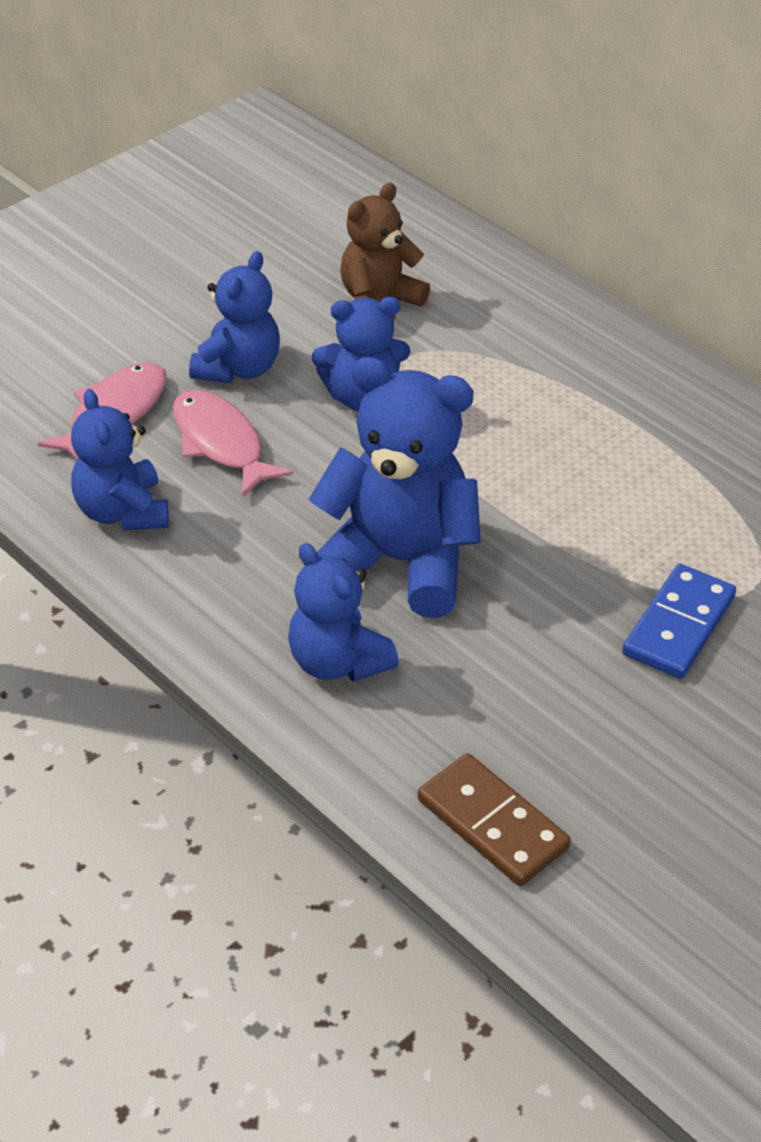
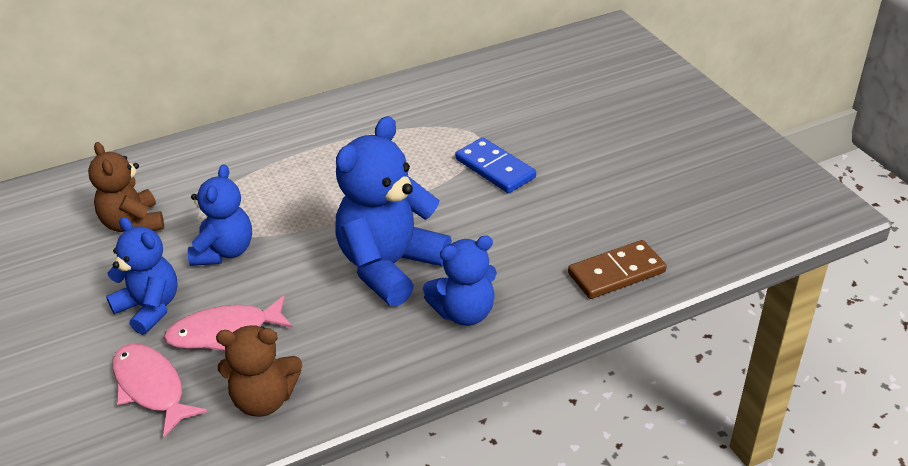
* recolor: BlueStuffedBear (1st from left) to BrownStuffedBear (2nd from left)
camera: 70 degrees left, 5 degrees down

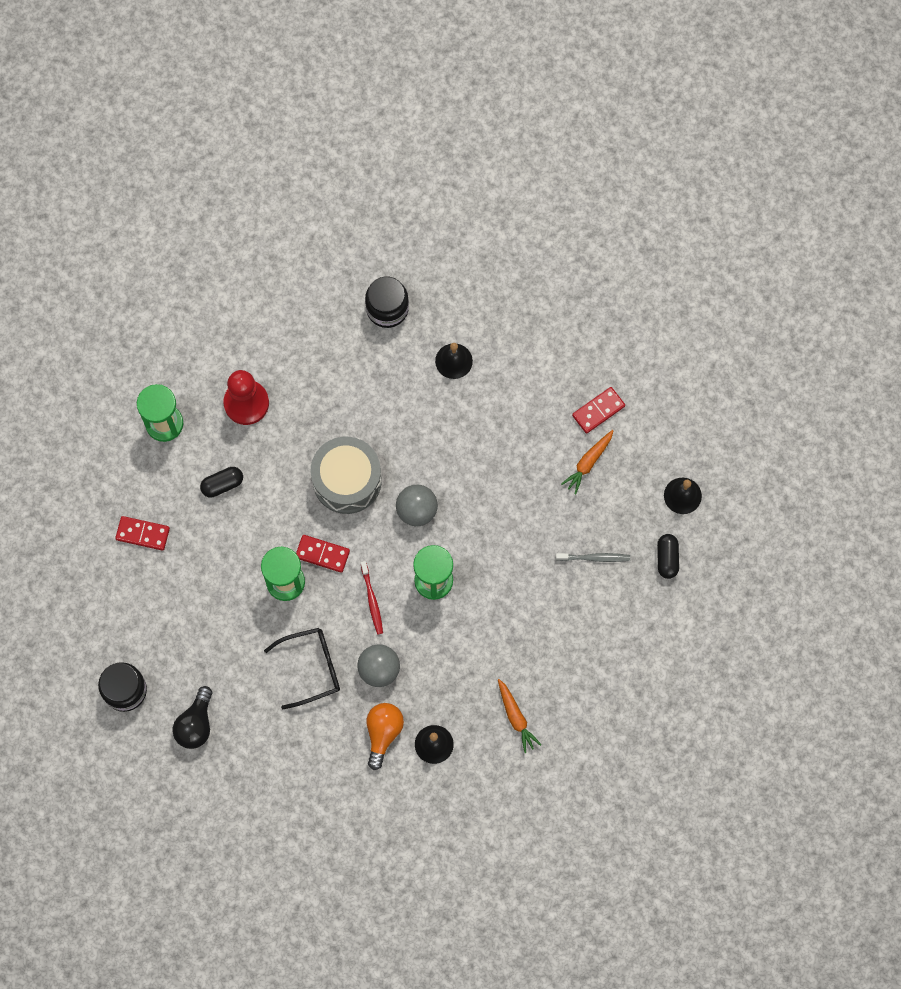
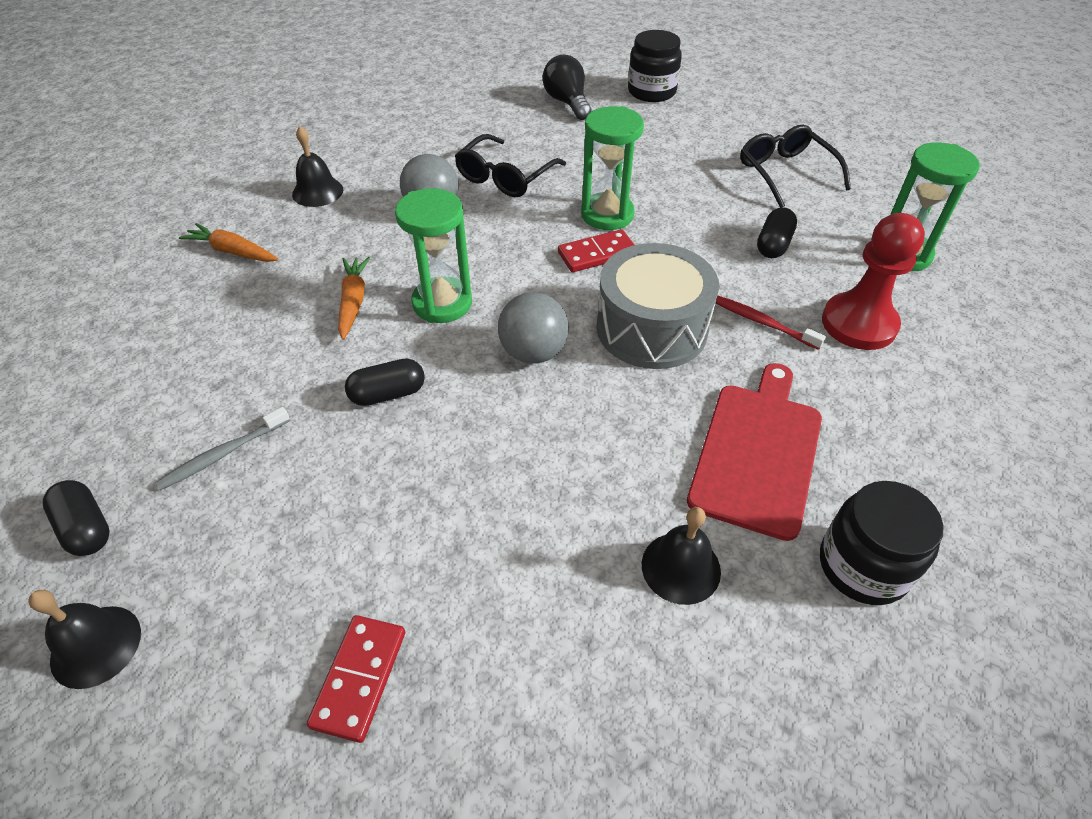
* replace: ScarletDomino (1st from left) to BlackSpectacles (2nd from left)
* move: ScarletDentalBrush
* delete: OrangeLightBulb
* move: OrangeToyCarrot (2nd from left)
* insert: BlackCapsule (2nd from left)
* insert: ScarletBreadBoard
camera: 140 degrees right, 25 degrees down

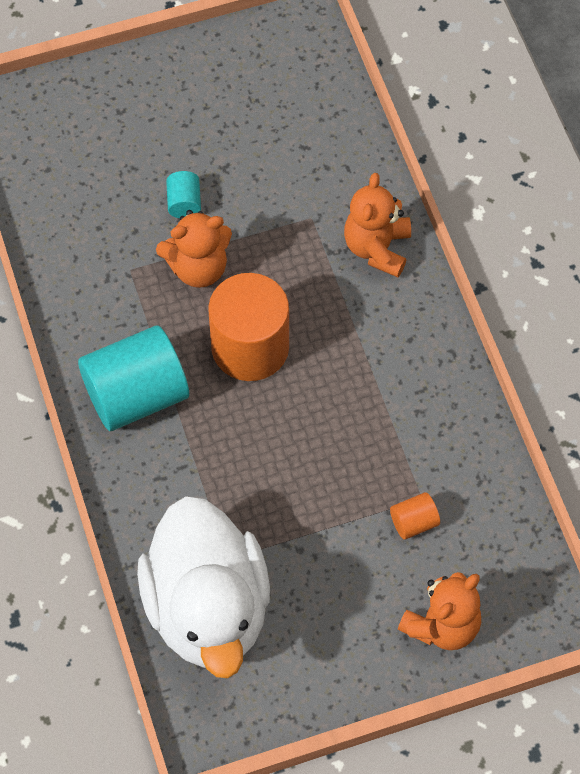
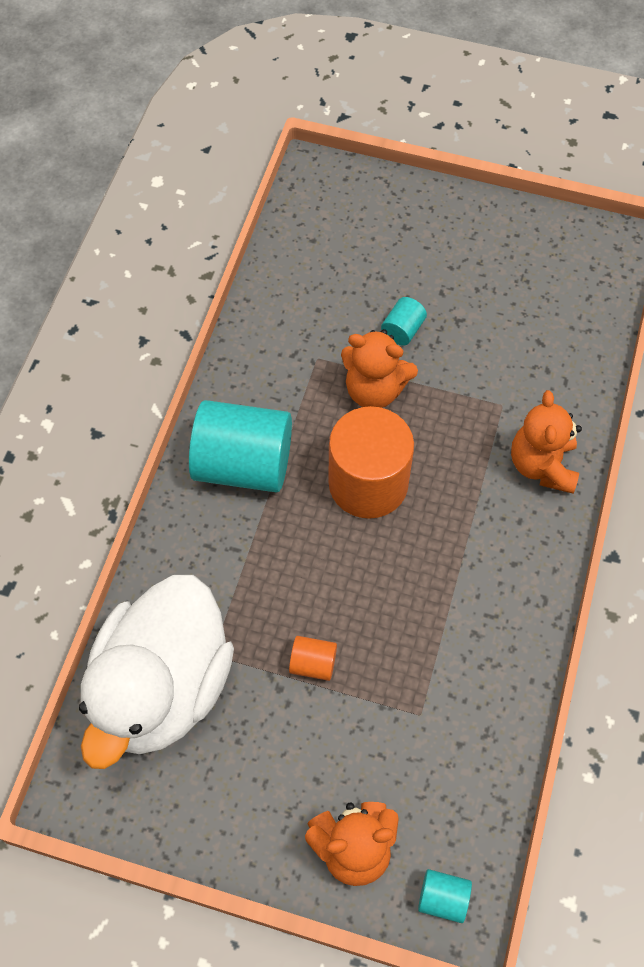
* rotate: OrangeStuffedBear (2nd from left in the first image) 45 degrees counterclockwise
* move: OrangeCylinder (2nd from left in the first image) to OrangeCylinder (1st from left)
* insert: TealCylinder (3rd from left)
camera: 35 degrees right, 0 degrees up

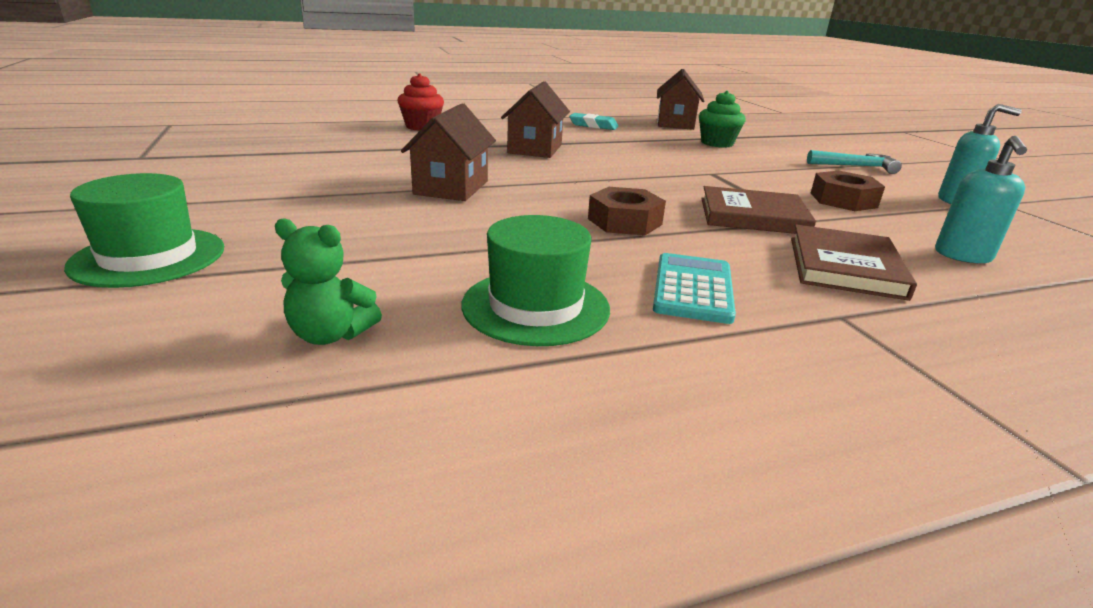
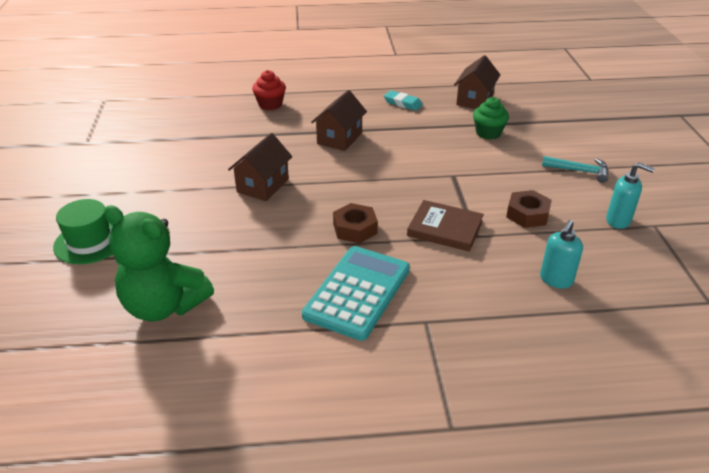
* resize: GreenStuffedBear x2.14
* delete: GreenTallHat (2nd from left)
* resize: TealPocketCalculator x1.68
* delete: BrownHardback (2nd from left)
camera: 15 degrees right, 10 degrees up

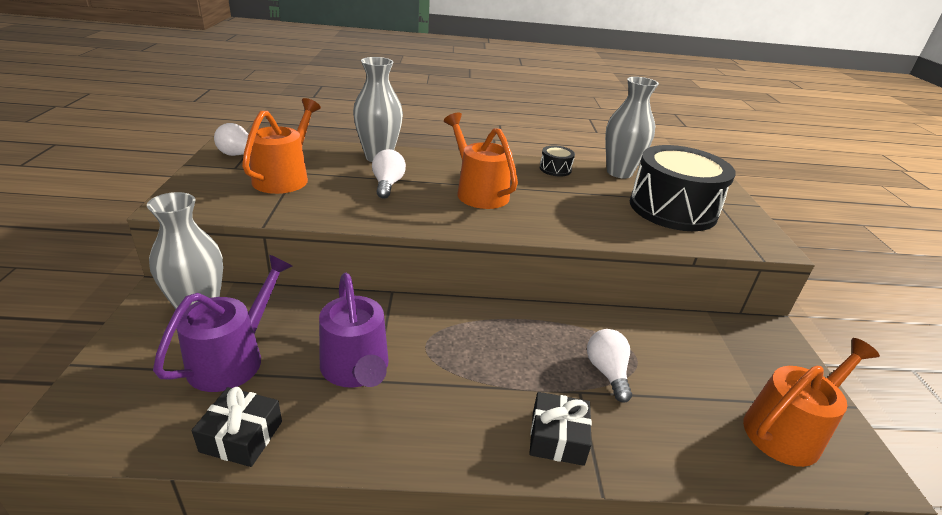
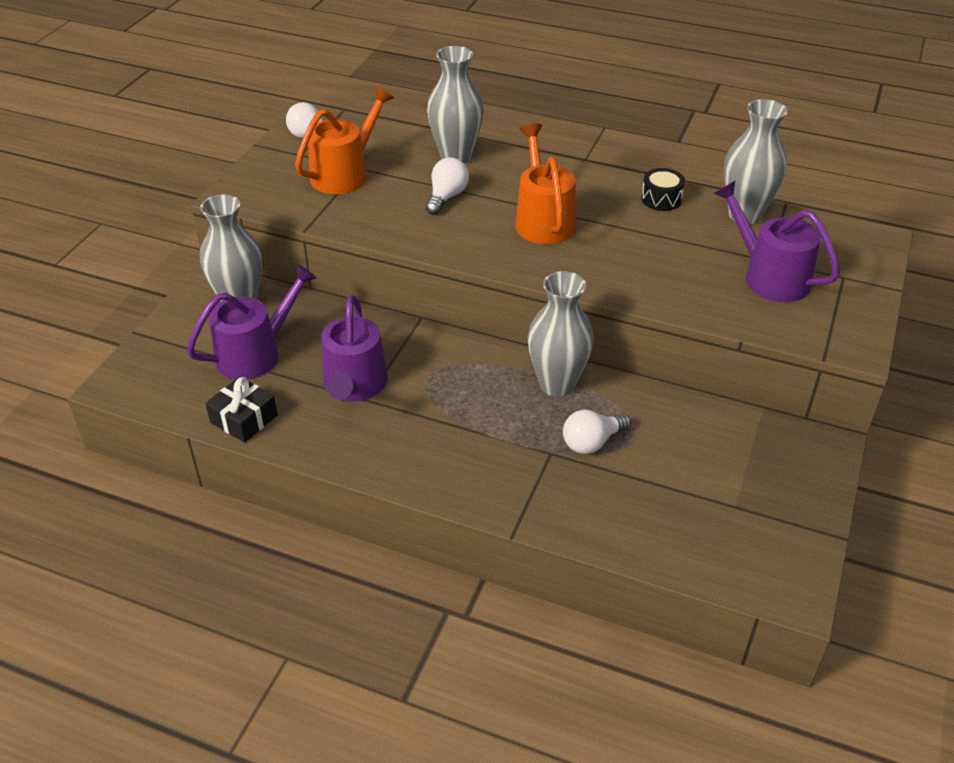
* delete: BlackPresent (2nd from left)
* rotate: SnowWhiteLightBulb (3rd from left) 135 degrees counterclockwise
* replace: BlackSnareDrum (2nd from left) to PurpleWateringPot (3rd from left)
* delete: OrangeWateringPot (3rd from left)
* insert: AshGreyTallVase (3rd from left)
camera: 25 degrees right, 10 degrees up

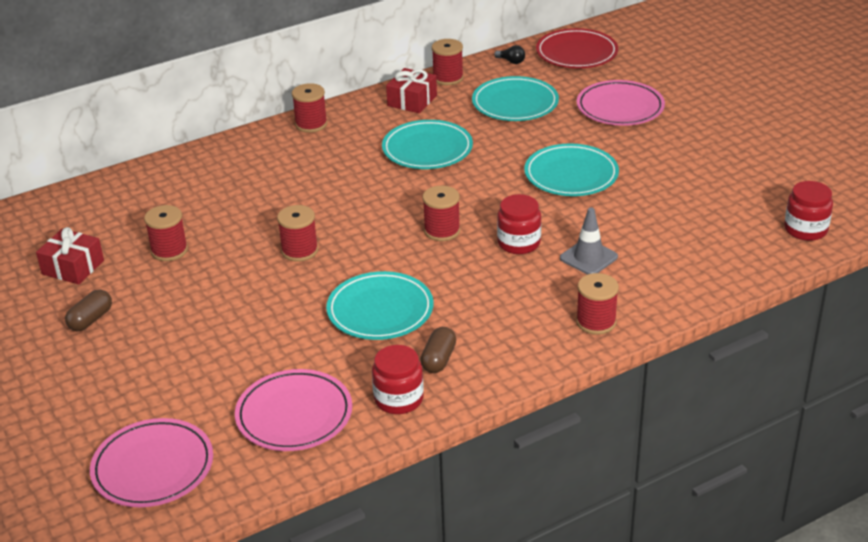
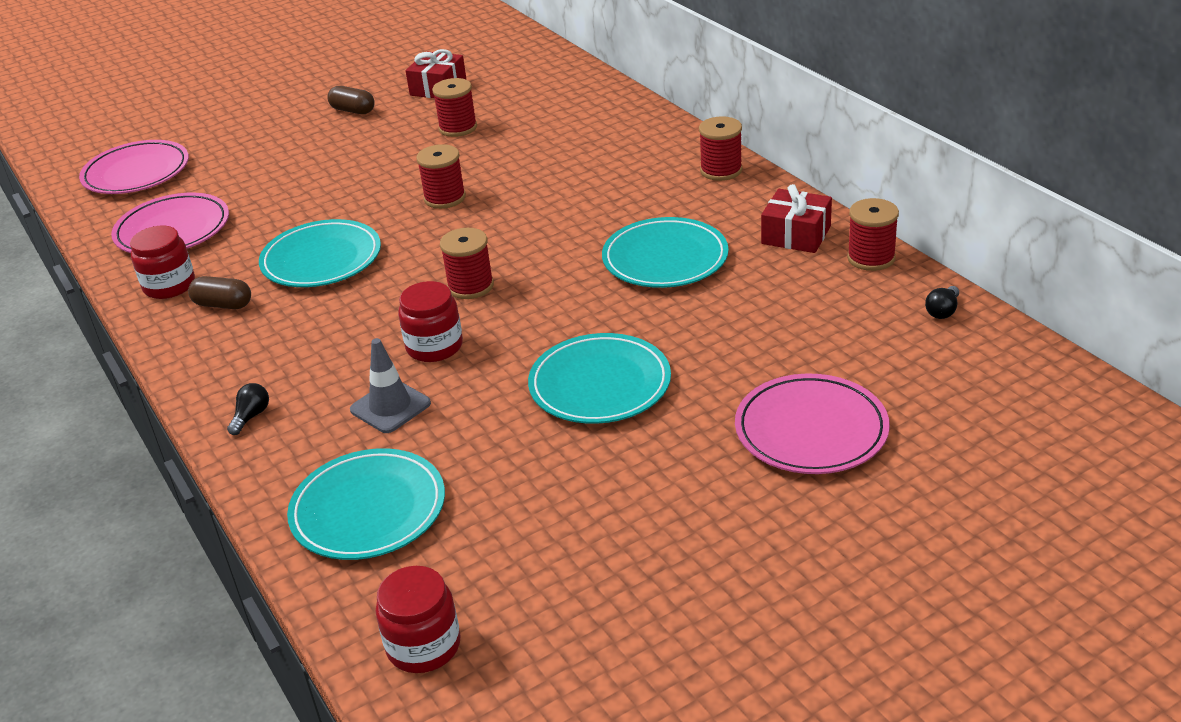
* move: TealPlate (3rd from left in the first image) to TealPlate (2nd from left)
* delete: ScarletPlate
* replace: ScarletSpool (6th from left) to BlackLightBulb (1st from left)
camera: 90 degrees right, 0 degrees up

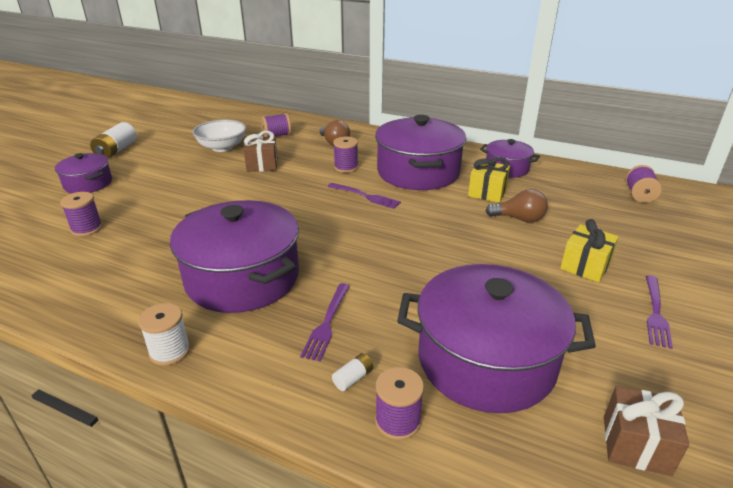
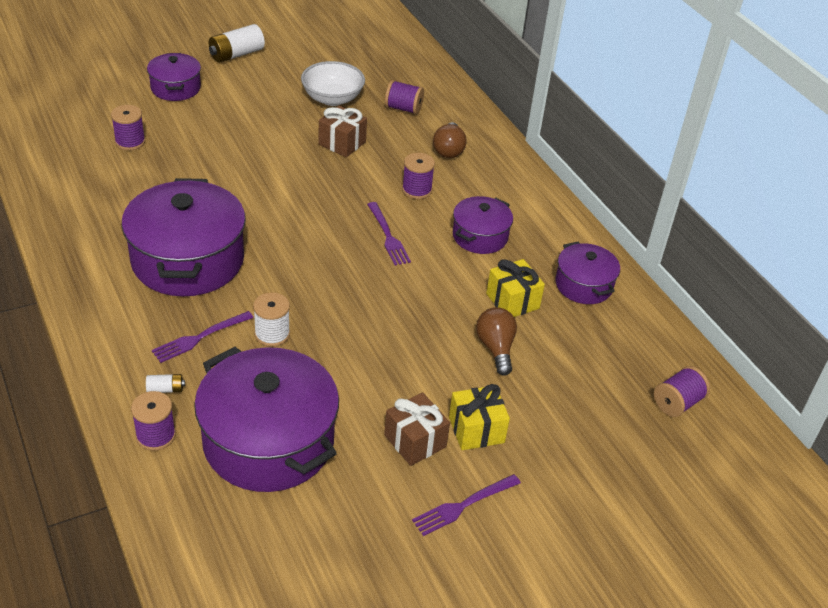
* move: SnowWhiteSpool
* resize: PurpleStockpot (3rd from left in the first image) x0.53
* rotate: BrownLightBulb (2nd from left) 150 degrees counterclockwise
* move: BrownPresent (2nd from left)
camera: 35 degrees right, 10 degrees up

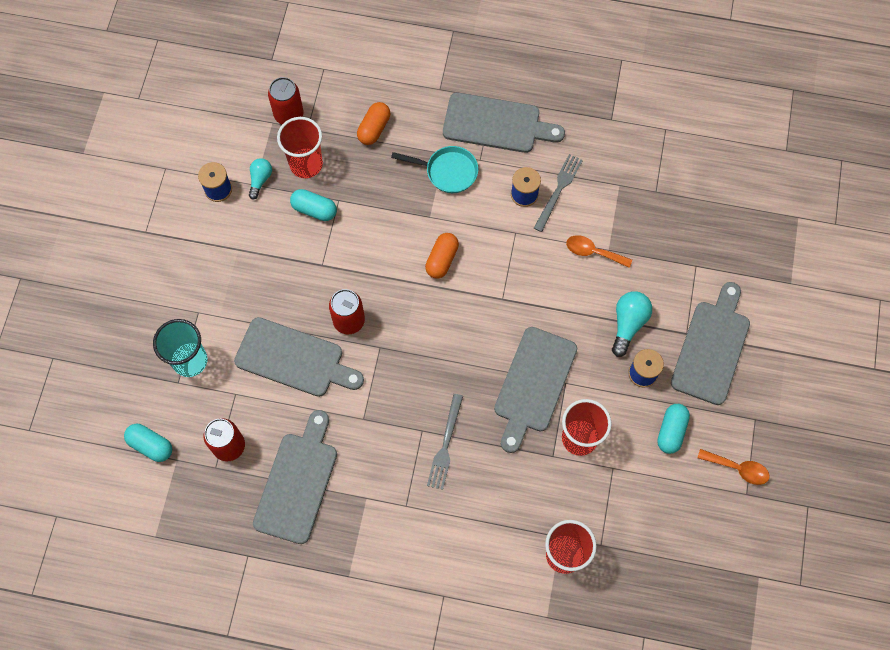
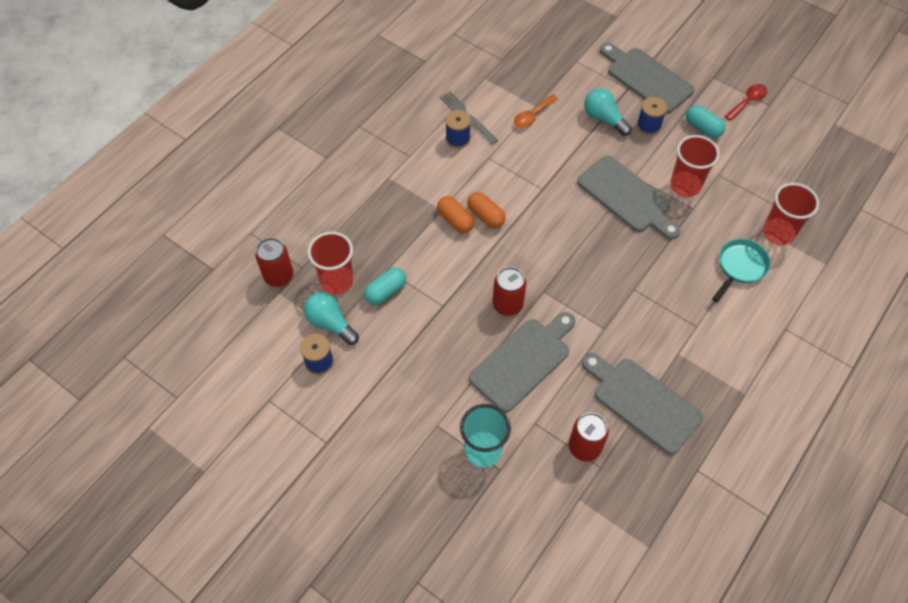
* delete: TealCapsule (1st from left)
* resize: TealLightBulb (1st from left) x1.54
* move: OrangeCapsule (1st from left)
* move: TealPan
* delete: AshGreyFork (1st from left)
* delete: AshGreyBreadBoard (3rd from left)
* recolor: OrangeTeaspoon (2nd from left) to ScarletTeaspoon
camera: 65 degrees left, 10 degrees down

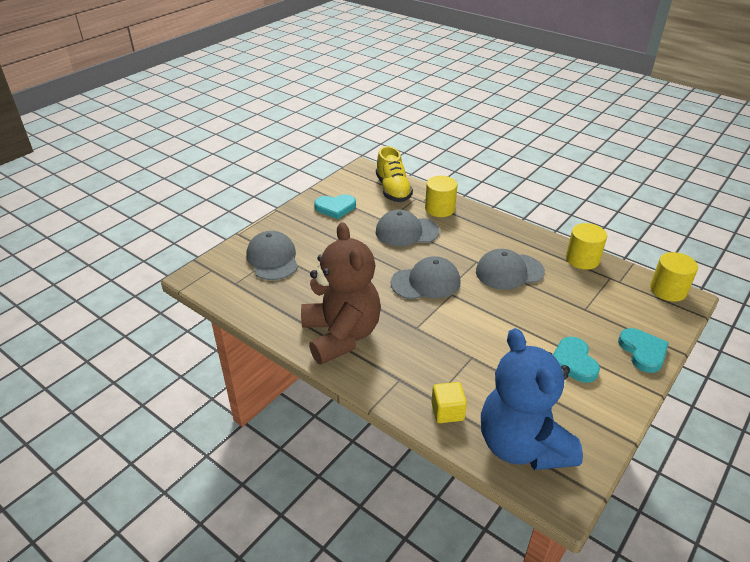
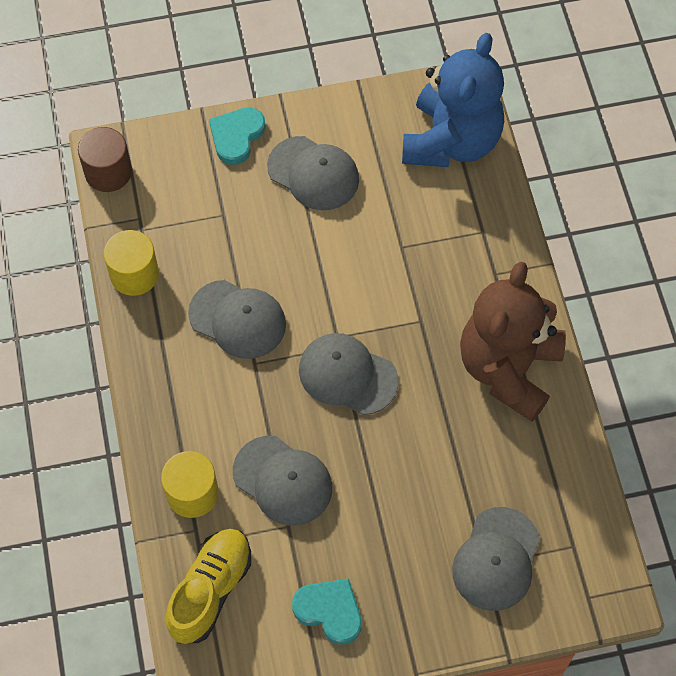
* delete: BrightYellowBlock
* replace: TealHeart (2nd from left) to AshGreyCap (3rd from left)
* recolor: BrightYellowCylinder (3rd from left) to BrownCylinder
camera: 140 degrees left, 25 degrees up

